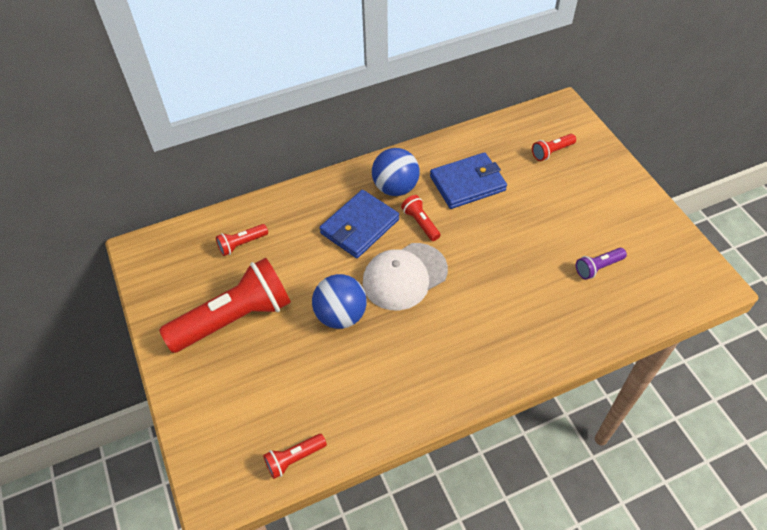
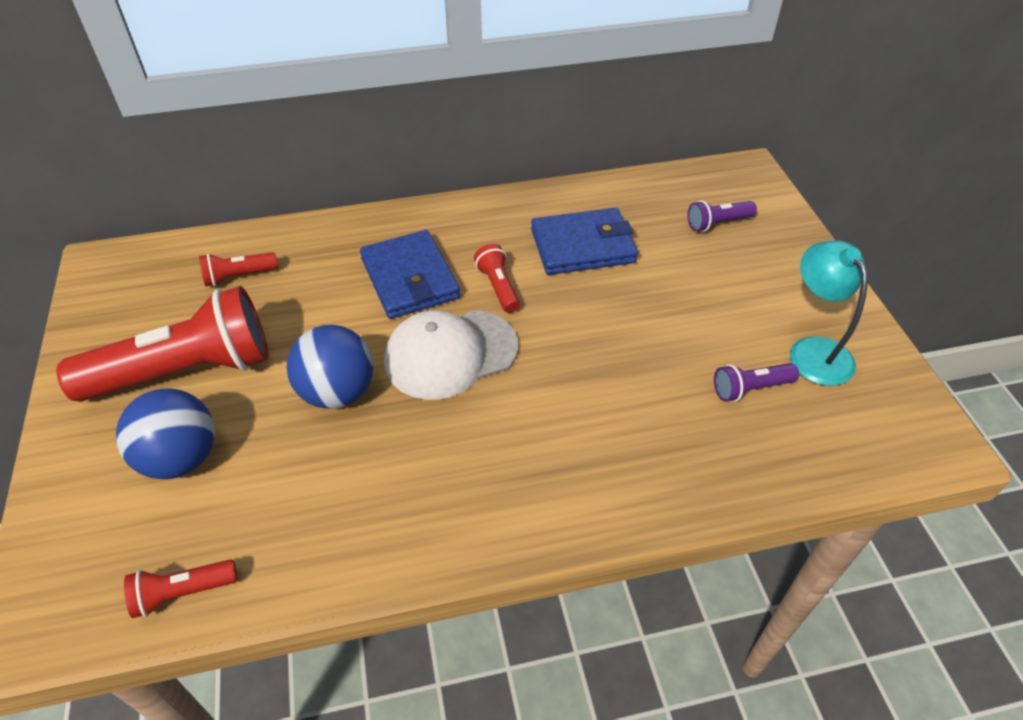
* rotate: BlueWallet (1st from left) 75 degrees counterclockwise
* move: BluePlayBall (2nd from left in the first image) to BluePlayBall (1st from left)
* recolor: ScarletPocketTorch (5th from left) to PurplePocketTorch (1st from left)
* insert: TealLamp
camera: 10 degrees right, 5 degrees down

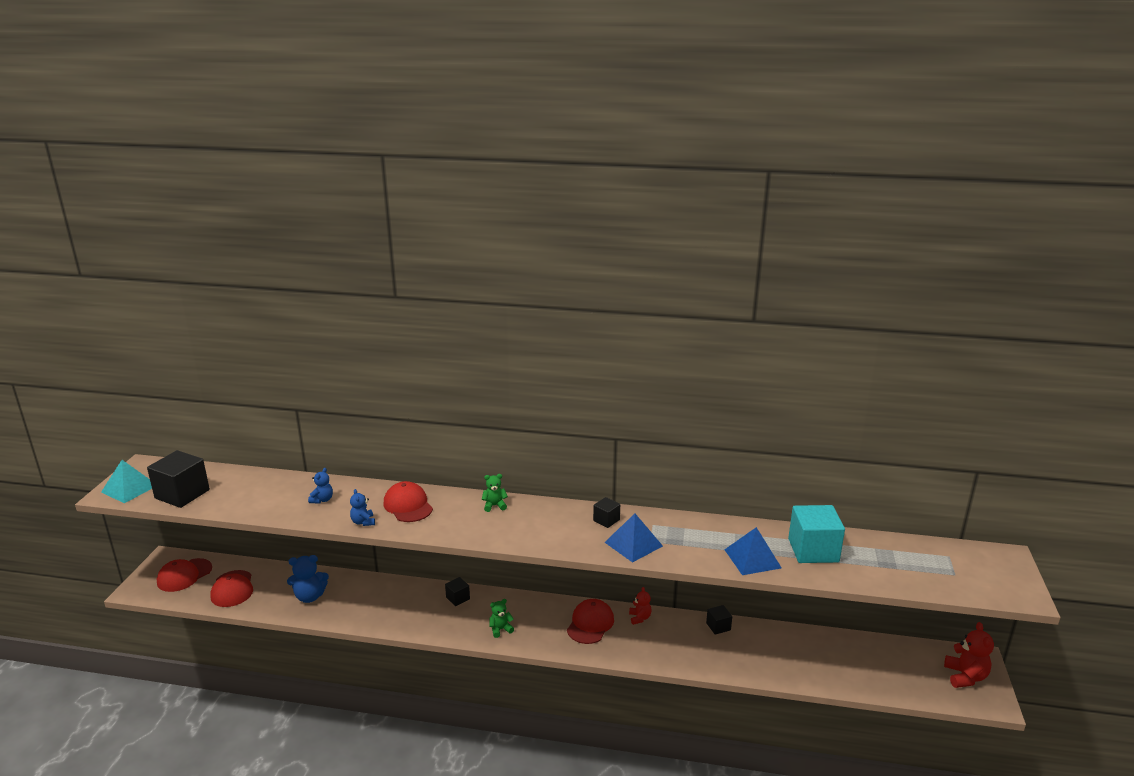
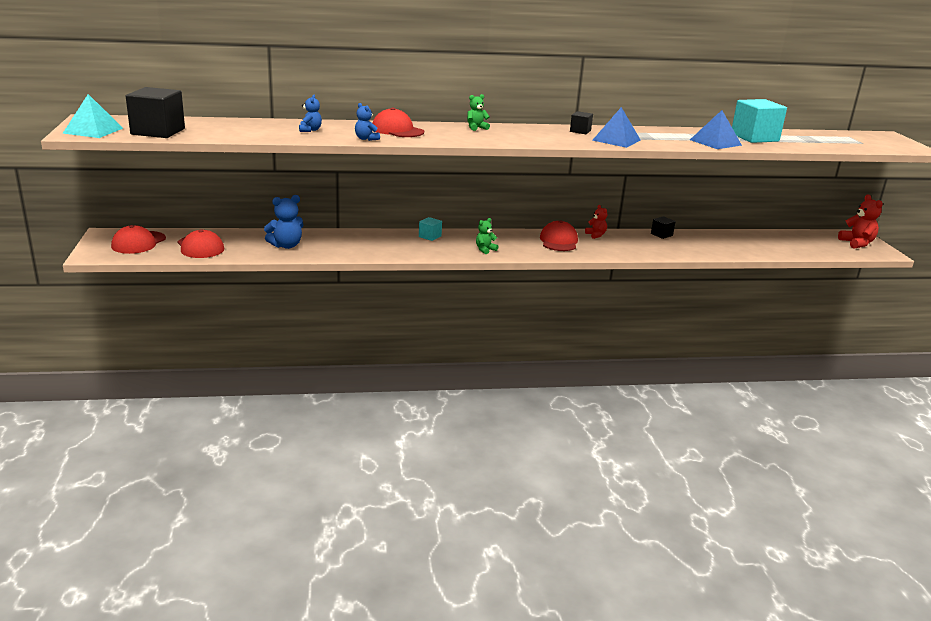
* recolor: BlackBlock (2nd from left) to TealBlock (1st from left)
camera: 20 degrees left, 0 degrees up

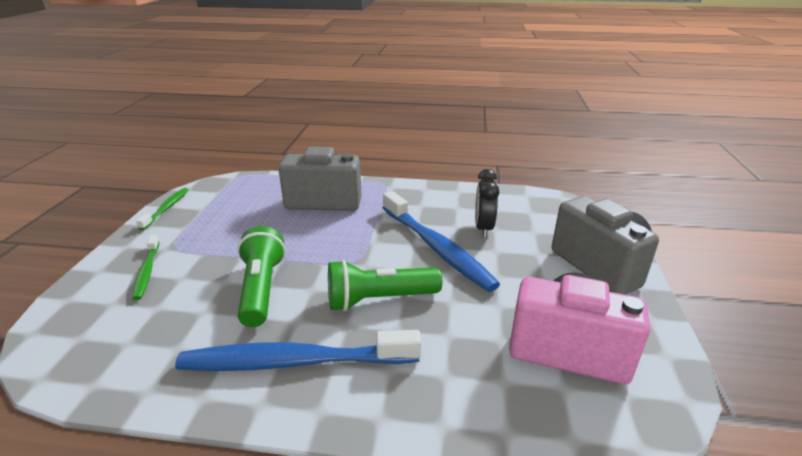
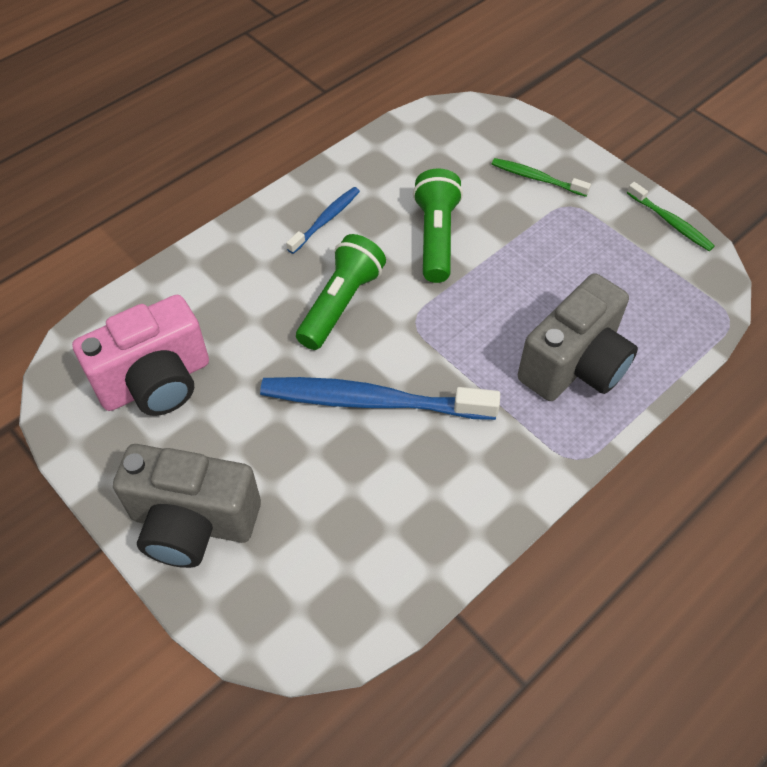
* resize: BlueDentalBrush (1st from left) x0.51
* rotate: GreenPocketTorch (1st from left in the first image) 120 degrees counterclockwise
* delete: BlackAlarmClock
camera: 130 degrees right, 25 degrees up

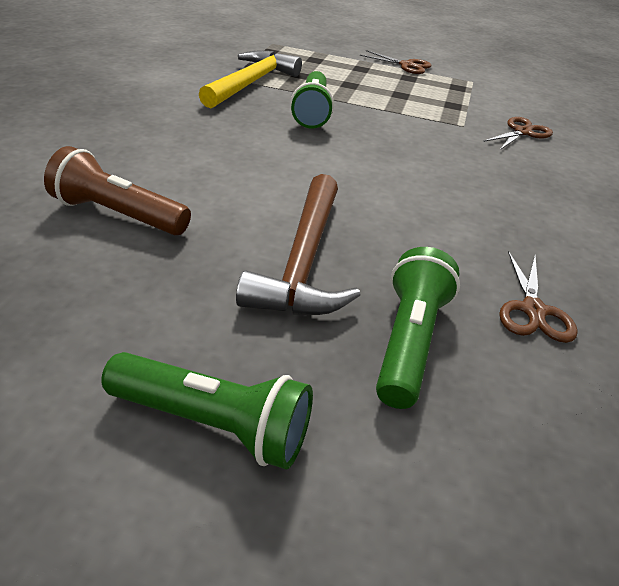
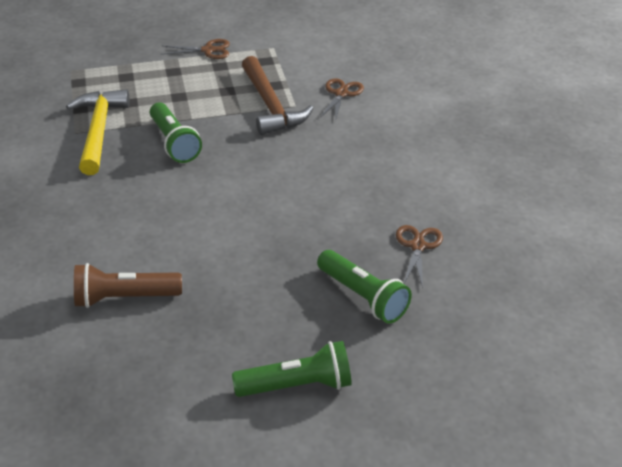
* move: BrownCarpenter'sHammer
* rotate: GreenPocketTorch (3rd from left) 150 degrees clockwise
* rotate: BrownPairOfScissors (3rd from left) 150 degrees counterclockwise
camera: 25 degrees left, 0 degrees up

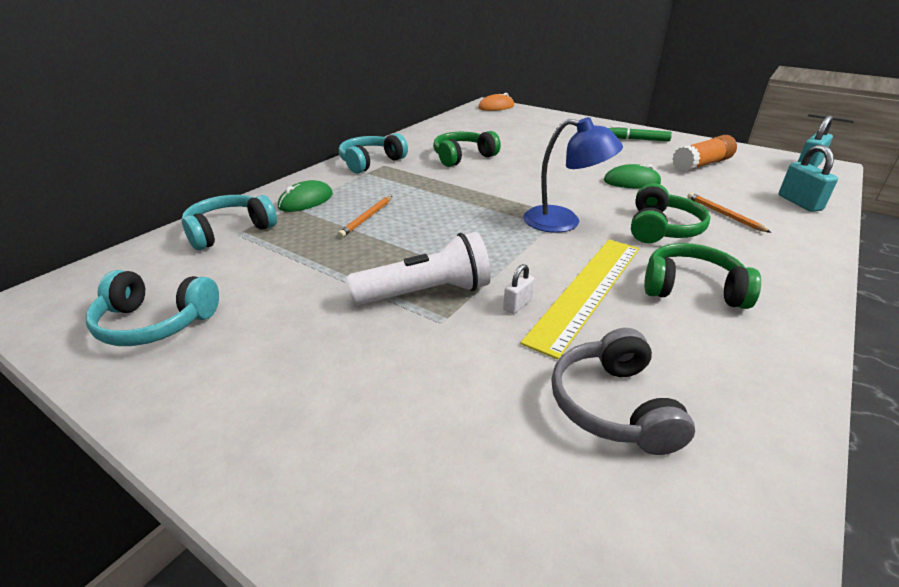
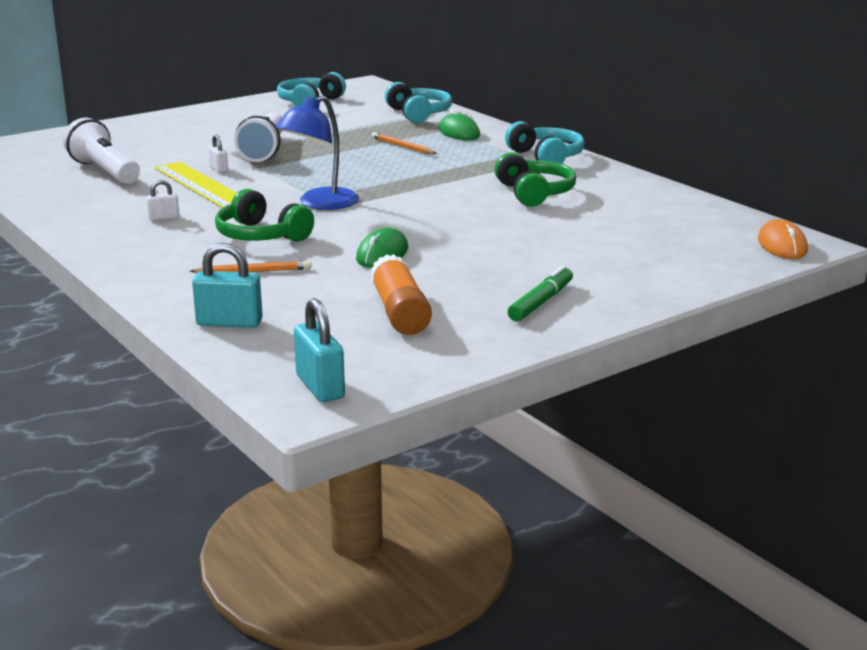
* replace: AshGreyHeadset to SnowWhitePocketTorch (1st from left)
* replace: GreenHeadset (3rd from left) to SnowWhiteSmallLock (1st from left)
camera: 110 degrees right, 10 degrees down

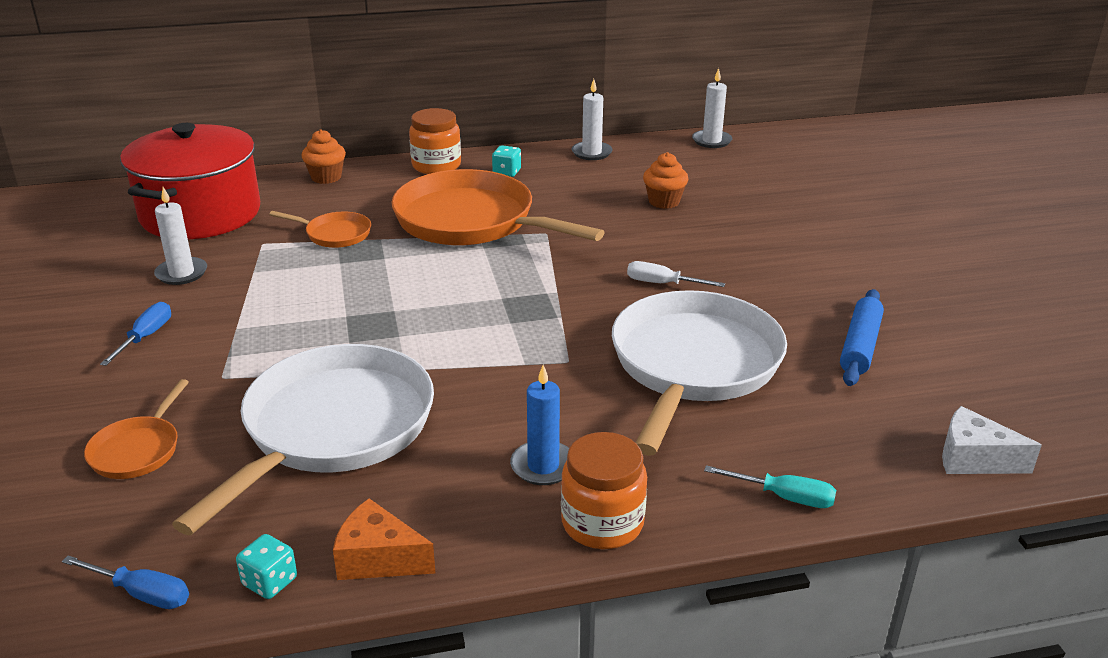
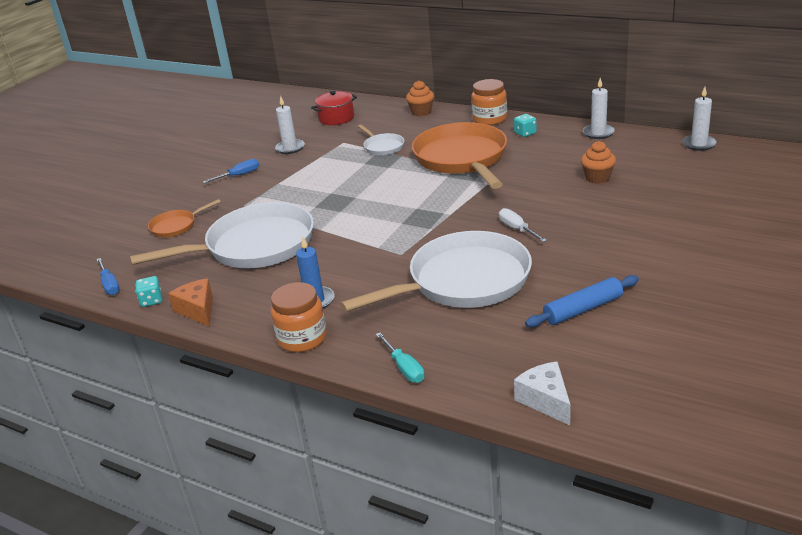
* resize: ScarletStockpot x0.50
* recolor: OrangePan (2nd from left) to SnowWhitePan (2nd from left)
camera: 45 degrees right, 0 degrees up

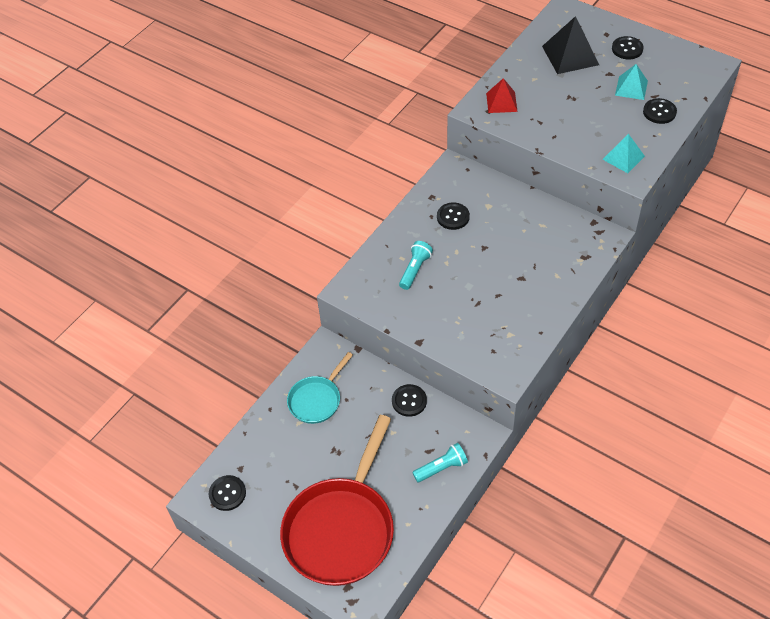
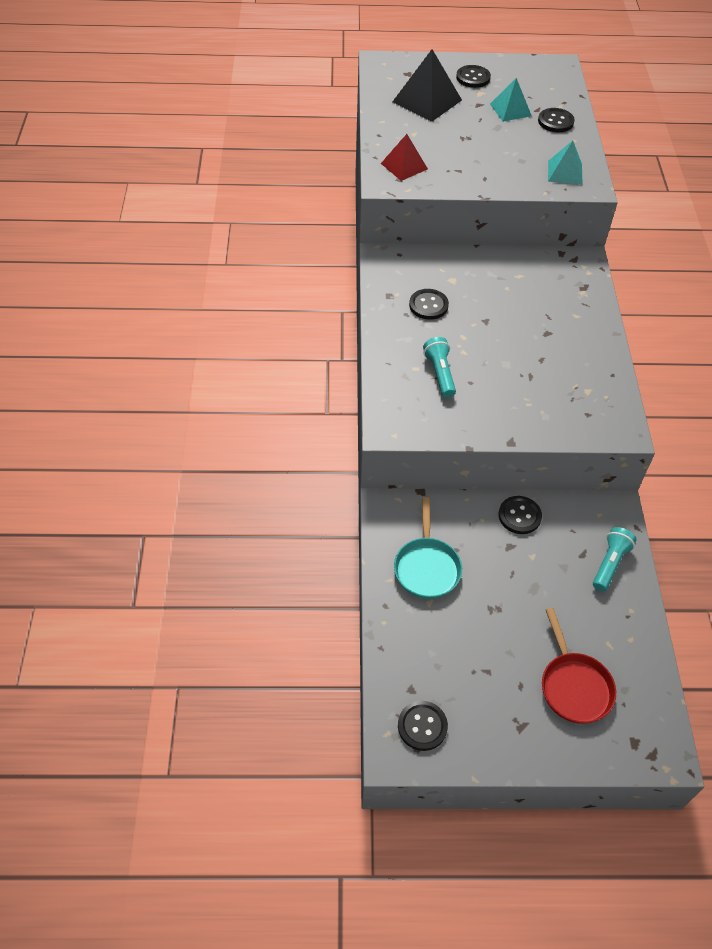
* resize: ScarletPan x0.52
camera: 40 degrees left, 0 degrees up

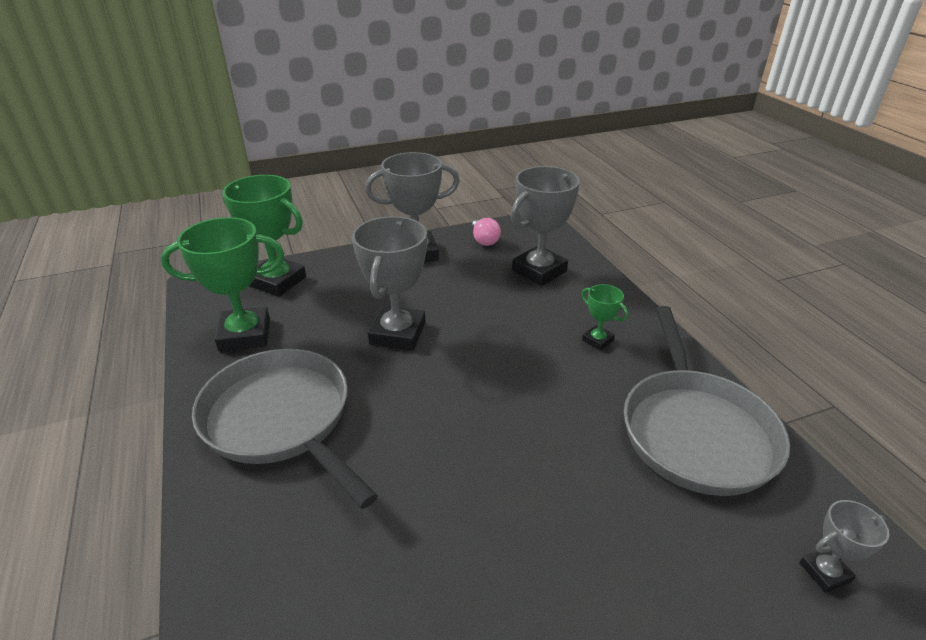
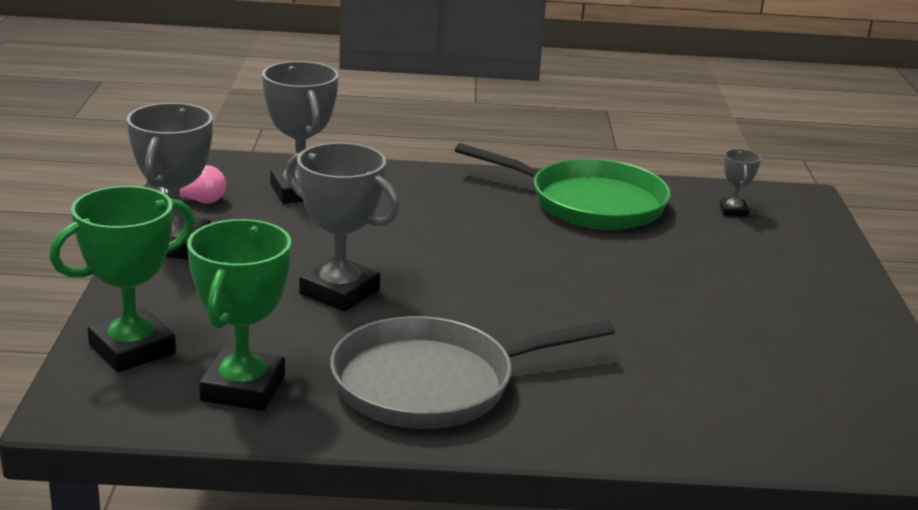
* delete: GreenTrophy (3rd from left)
* recolor: AshGreyPan (2nd from left) to GreenPan
camera: 70 degrees left, 10 degrees down

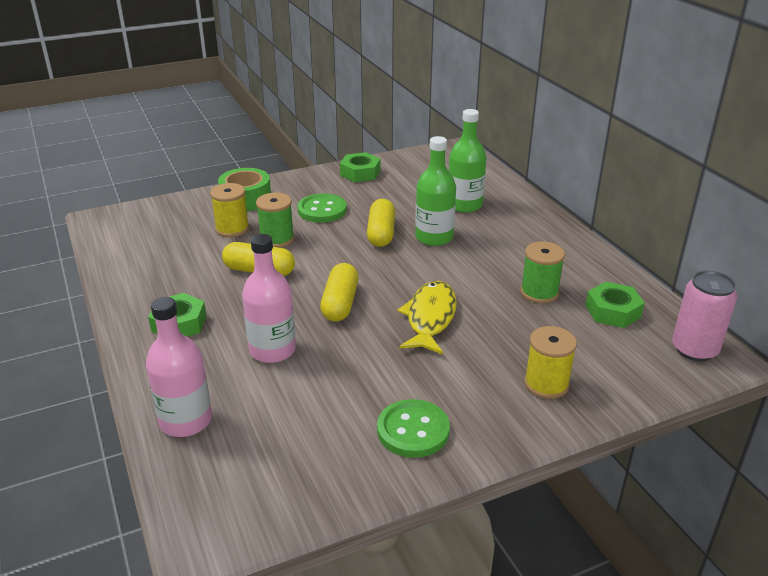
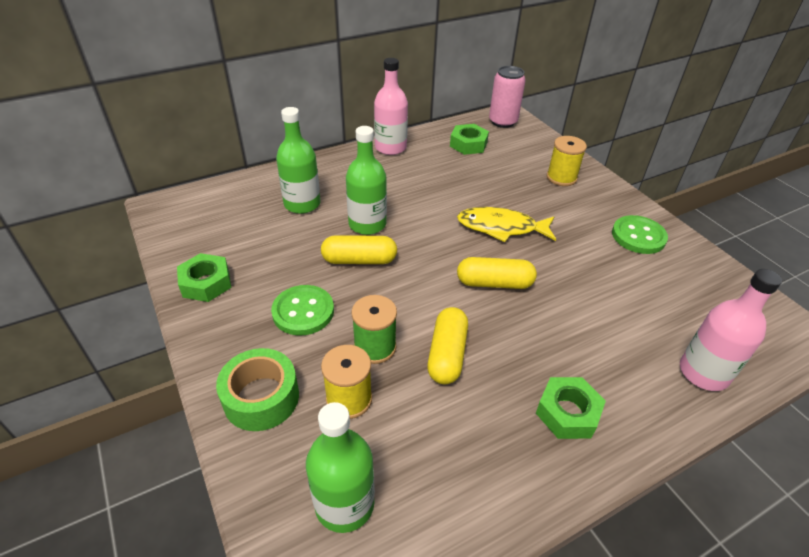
* move: RosyFlask (2nd from left in the first image) to RosyFlask (1st from left)
* delete: GreenSpool (2nd from left)
* insert: GreenFlask (2nd from left)
camera: 95 degrees left, 10 degrees up

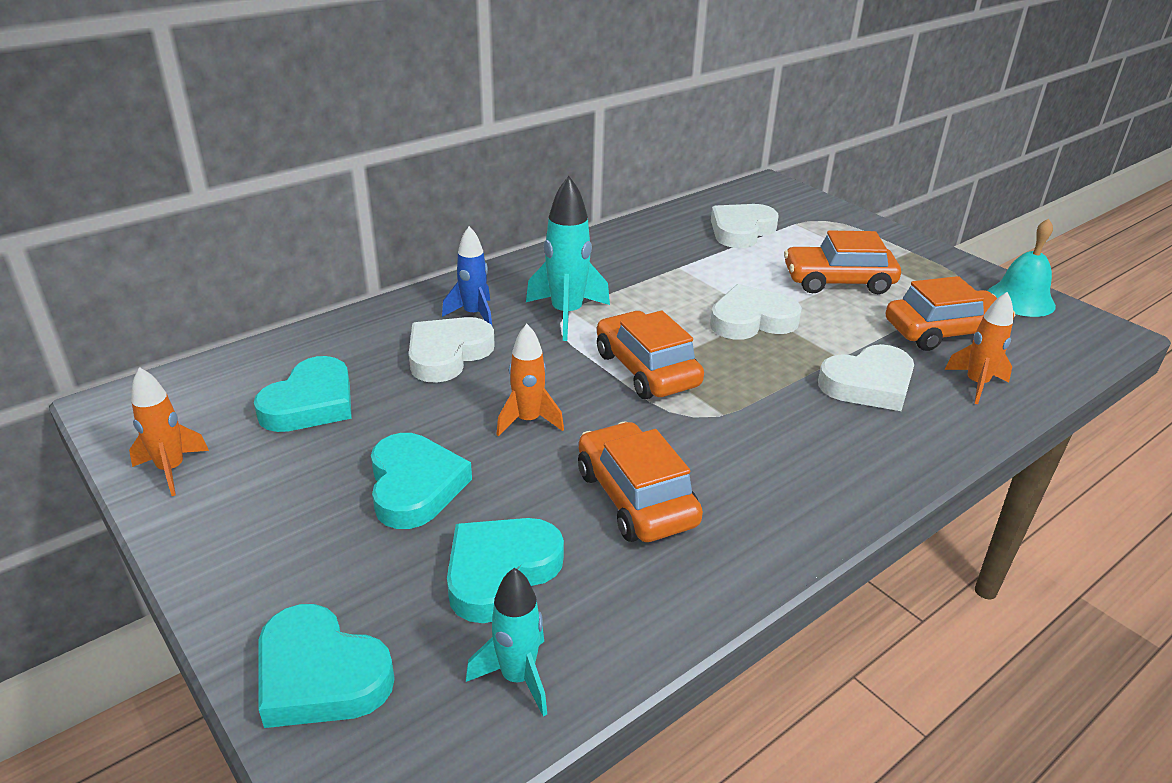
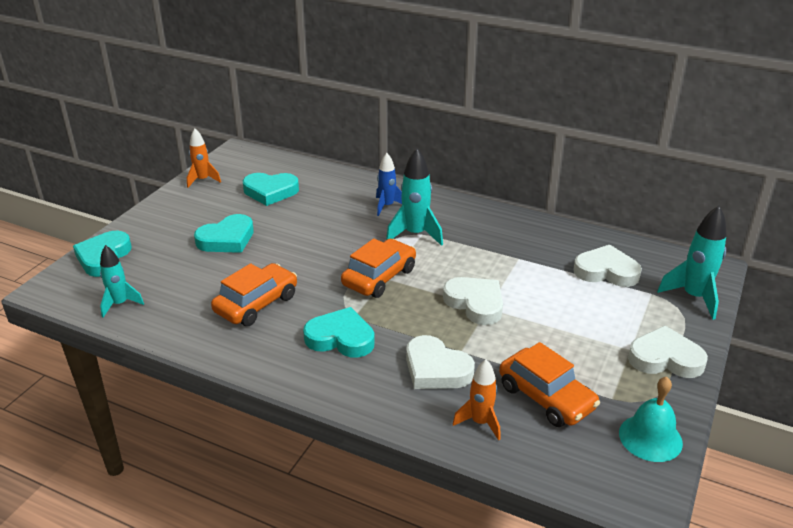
* move: SnowWhiteHeart (1st from left in the first image) to SnowWhiteHeart (4th from left)
* move: TealHeart (4th from left)
* delete: OrangeSpaceship (2nd from left)
* delete: OrangeToyCar (3rd from left)
* insert: TealSpaceship (3rd from left)
camera: 65 degrees right, 0 degrees up

